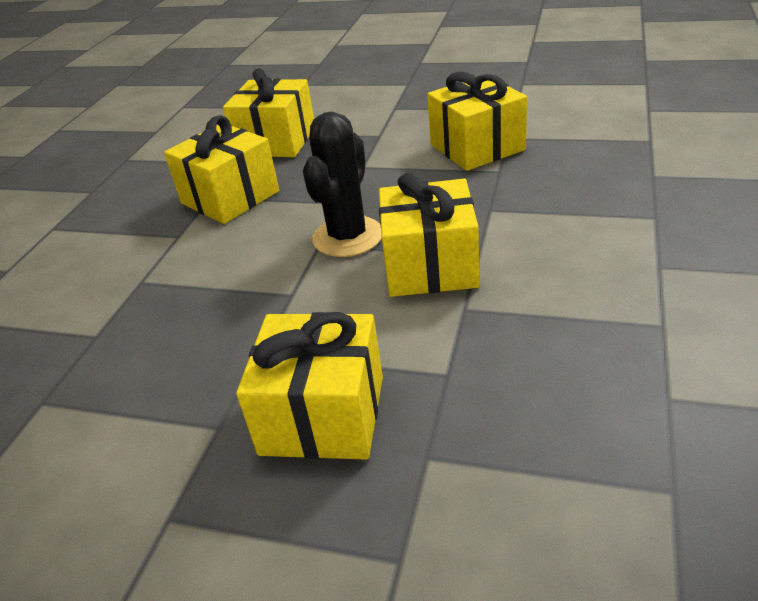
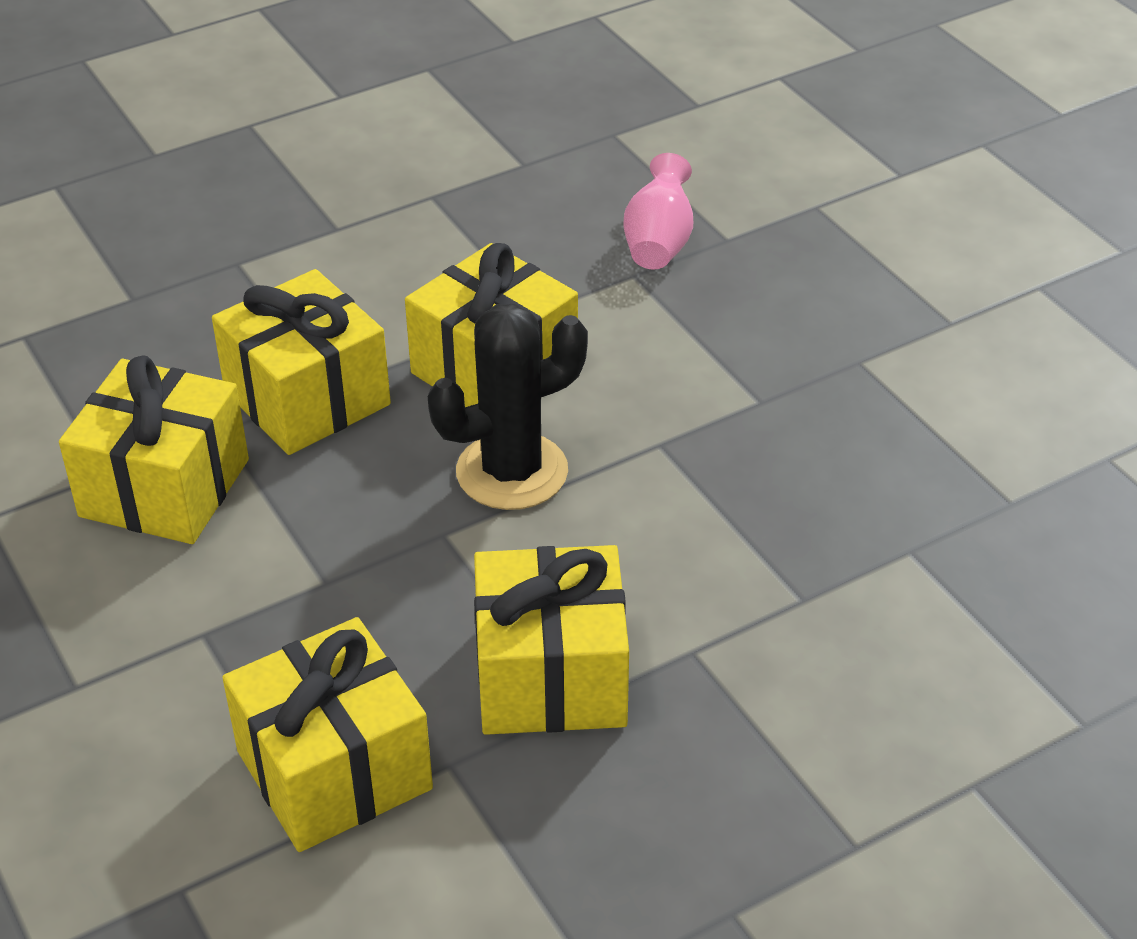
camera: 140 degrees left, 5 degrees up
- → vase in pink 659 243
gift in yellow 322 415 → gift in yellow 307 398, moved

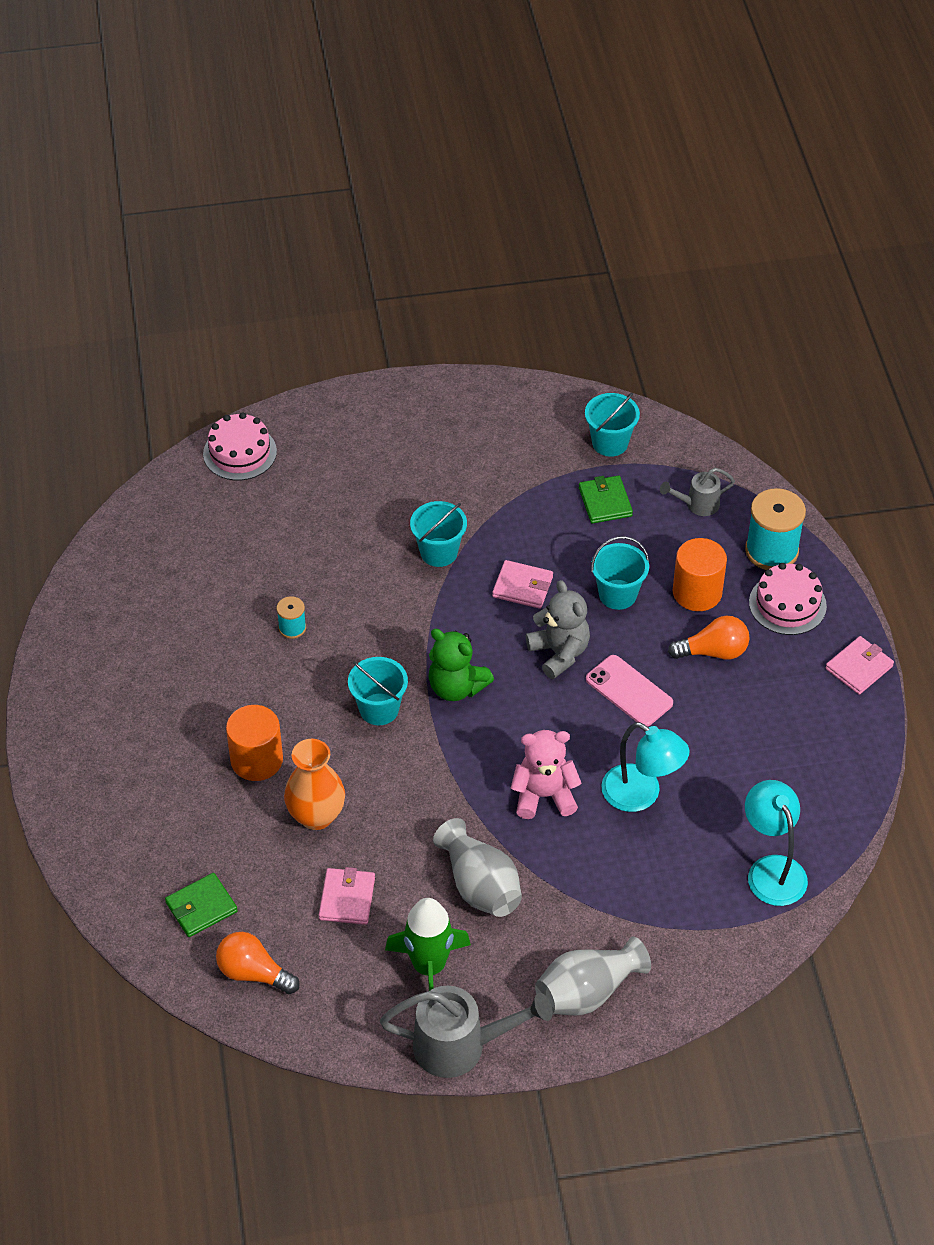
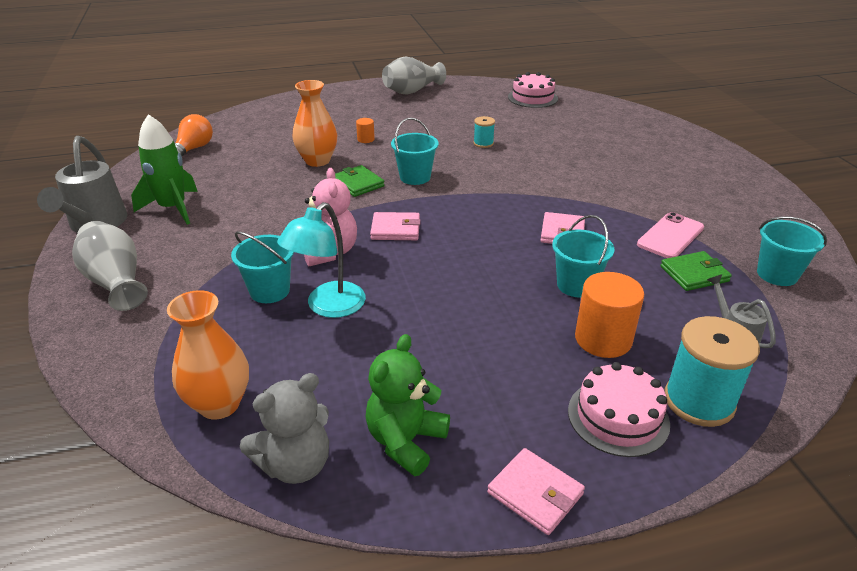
camera: 85 degrees right, 15 degrees down
light bulb in orange 713 652 → -
wallet in green 201 907 → wallet in green 358 183, moved
cake in pink 240 452 → cake in pink 532 98, moved
wallet in pink 347 898 → wallet in pink 395 229, moved
bucket in turquoise 439 552 → bucket in turquoise 270 291, moved
teddy bear in green 456 687 → teddy bear in green 406 441, moved
vase in grey 480 885 → vase in grey 412 91, moved
teddy bear in grey 559 653 → teddy bear in grey 295 464, moved
phone in pink 629 691 → phone in pink 670 236, moved
lamp in turquoise 771 869 → vase in orange 219 404
cylinder in orange 256 760 → cylinder in orange 366 139, x0.48

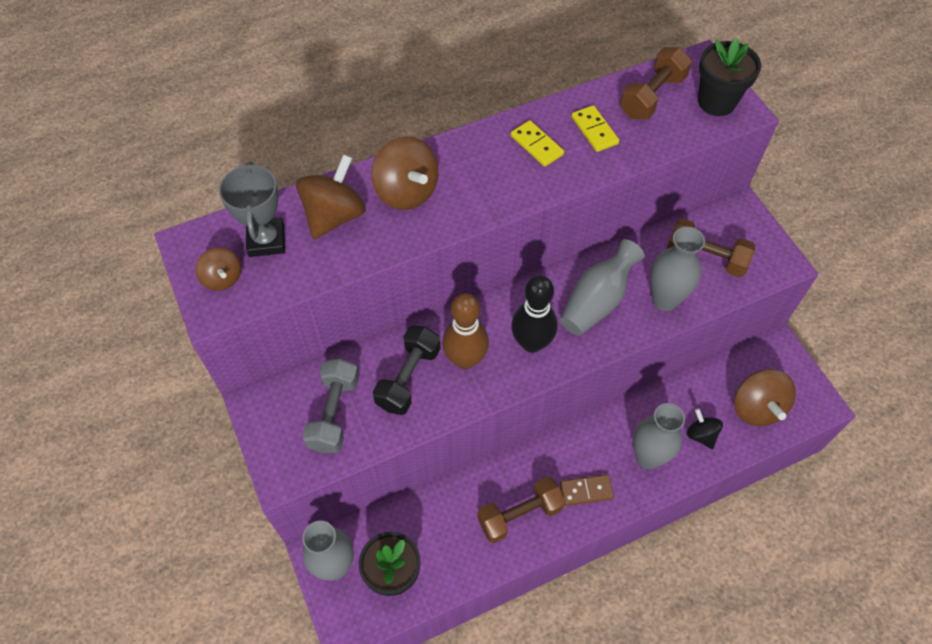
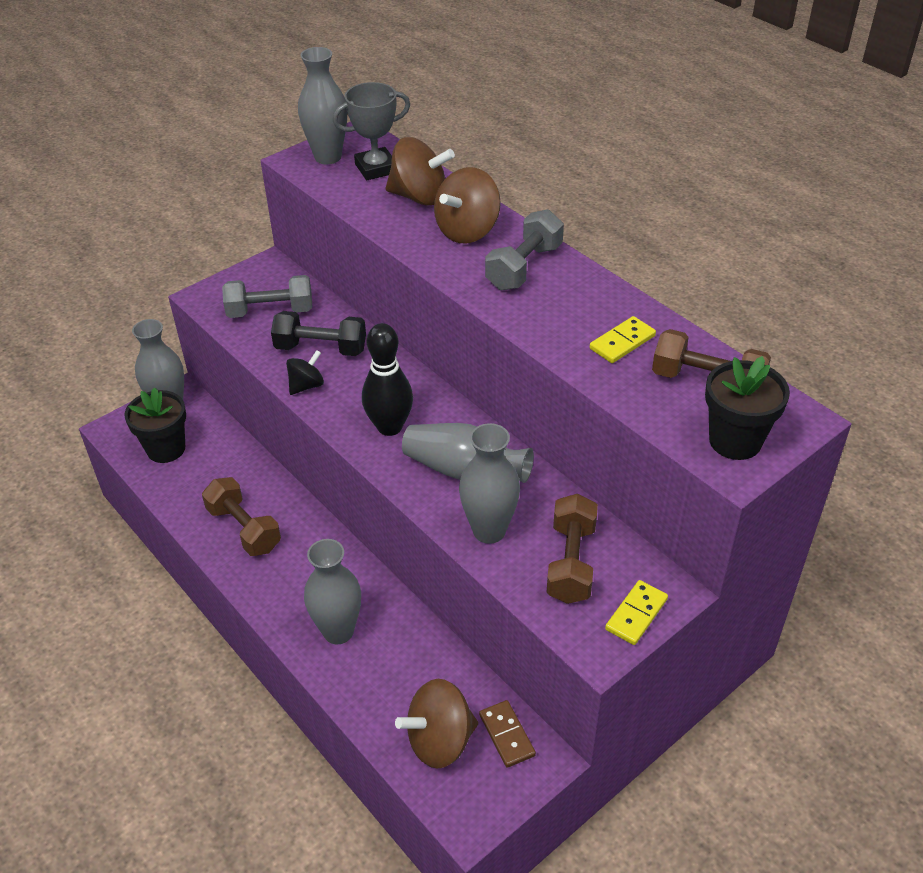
camera: 75 degrees right, 15 degrees down
bowling pin in brown 465 359 → -
- → dumbbell in grey 524 267
domino in yellow 537 145 → domino in yellow 636 614, moved
domino in brown 586 490 → domino in brown 507 735, moved
spinning top in black 701 435 → spinning top in black 306 385, moved
spinning top in brown 222 278 → vase in grey 328 157

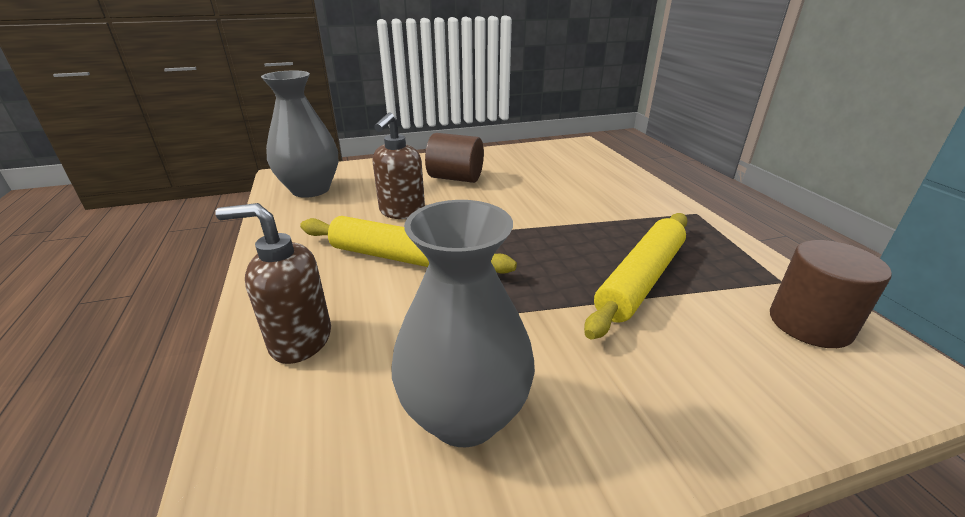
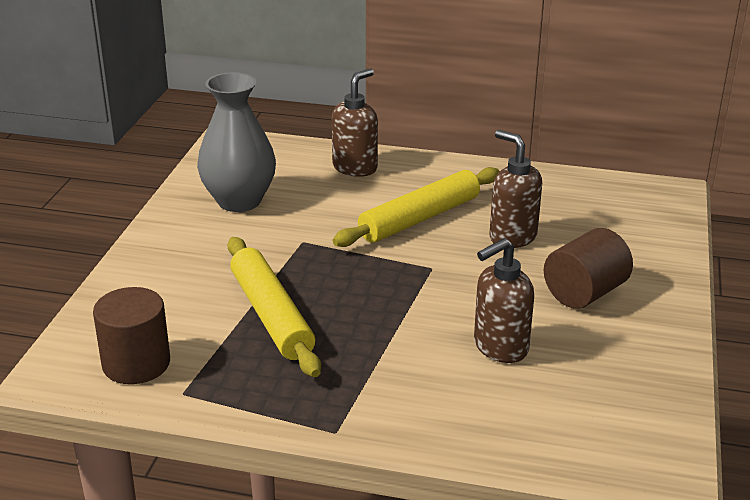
camera: 120 degrees right, 0 degrees up
vase in grey 310 189 → -
- → soap dispenser in brown 500 347

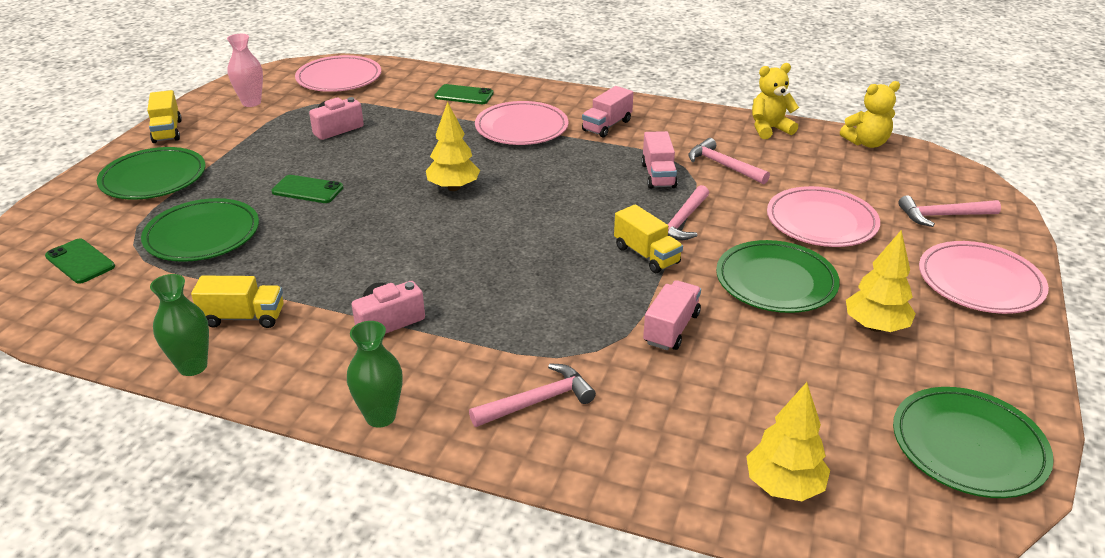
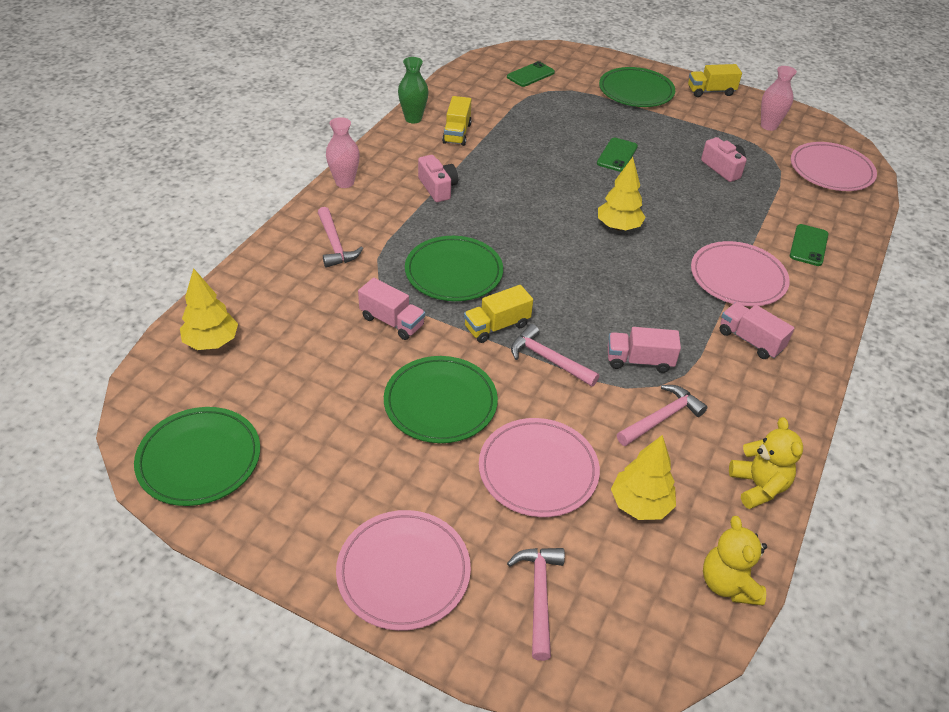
camera: 95 degrees right, 10 degrees up
plate in green 202 235 → plate in green 453 272, moved
tree in yellow 875 326 → tree in yellow 640 504, moved
vase in green 380 417 → vase in pink 344 182

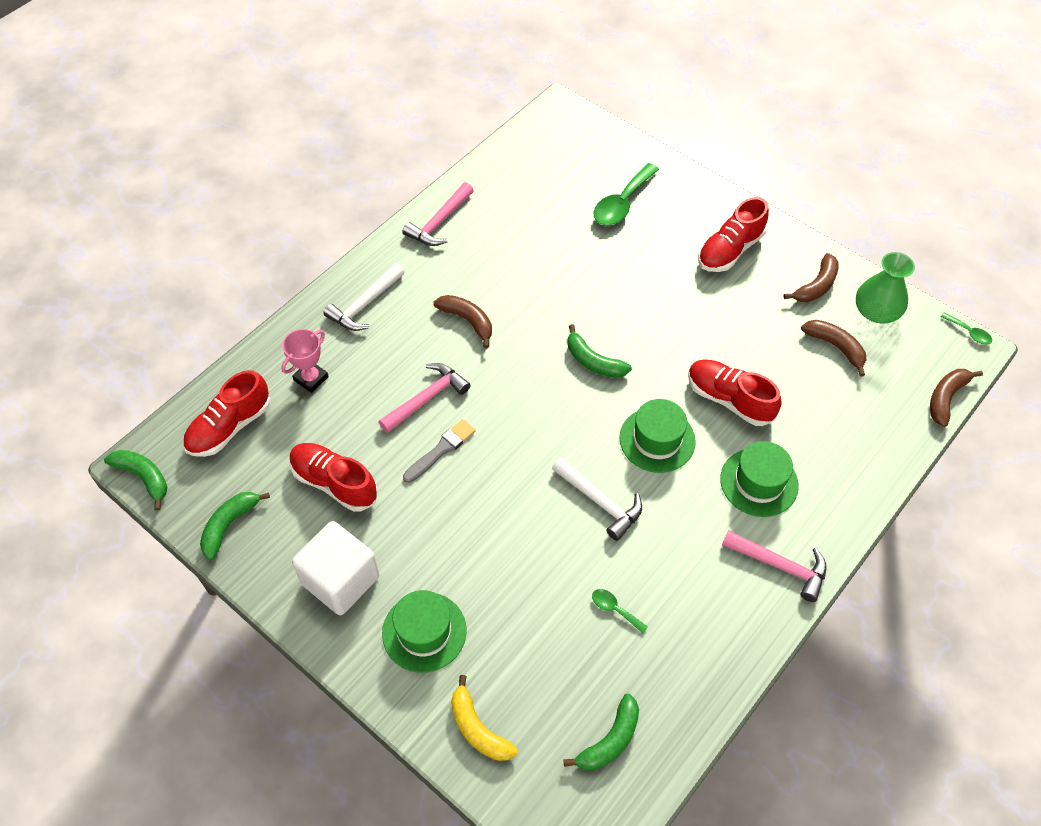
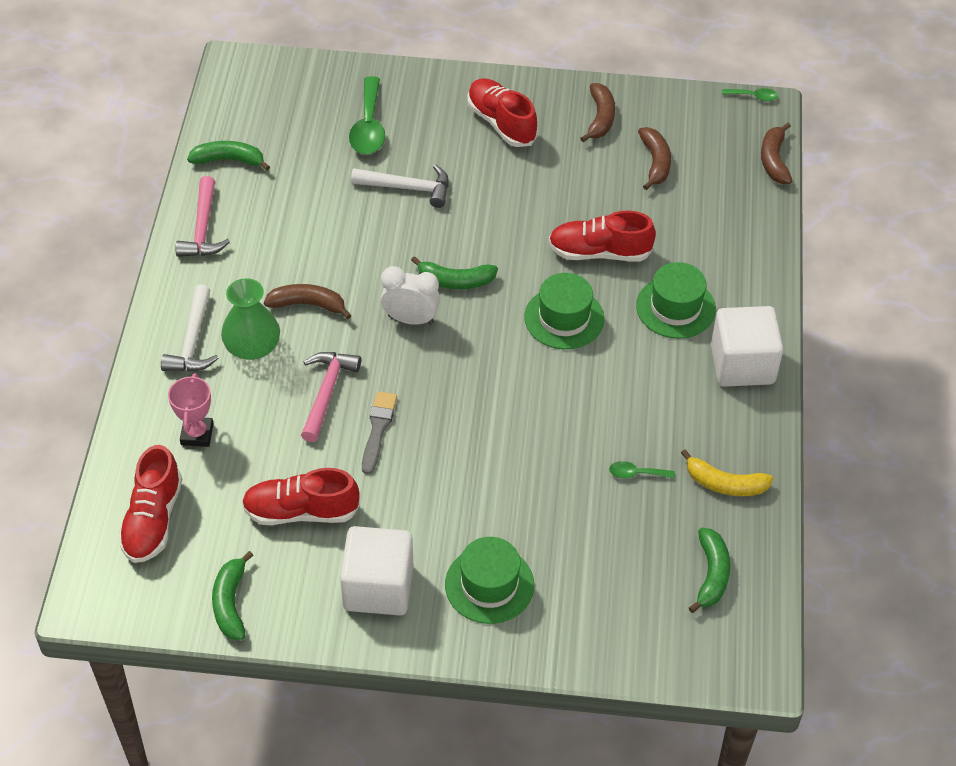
camera: 35 degrees left, 5 degrees down
- → clock in white 410 319
banana in green 143 477 → banana in green 229 160, moved
banana in yellow 478 728 → banana in yellow 724 484, moved
hammer in white 600 502 → hammer in white 408 188, moved
vase in green 876 311 → vase in green 252 346, moved
hammer in pink 780 566 → cube in white 742 364
shoe in red 729 250 → shoe in red 501 123, 135 degrees clockwise
banana in brown 836 347 → banana in brown 655 162, 75 degrees clockwise

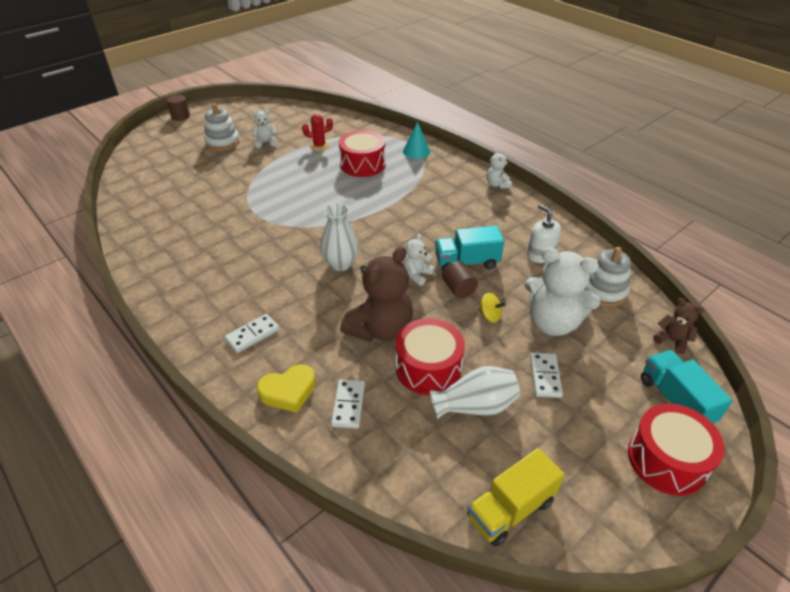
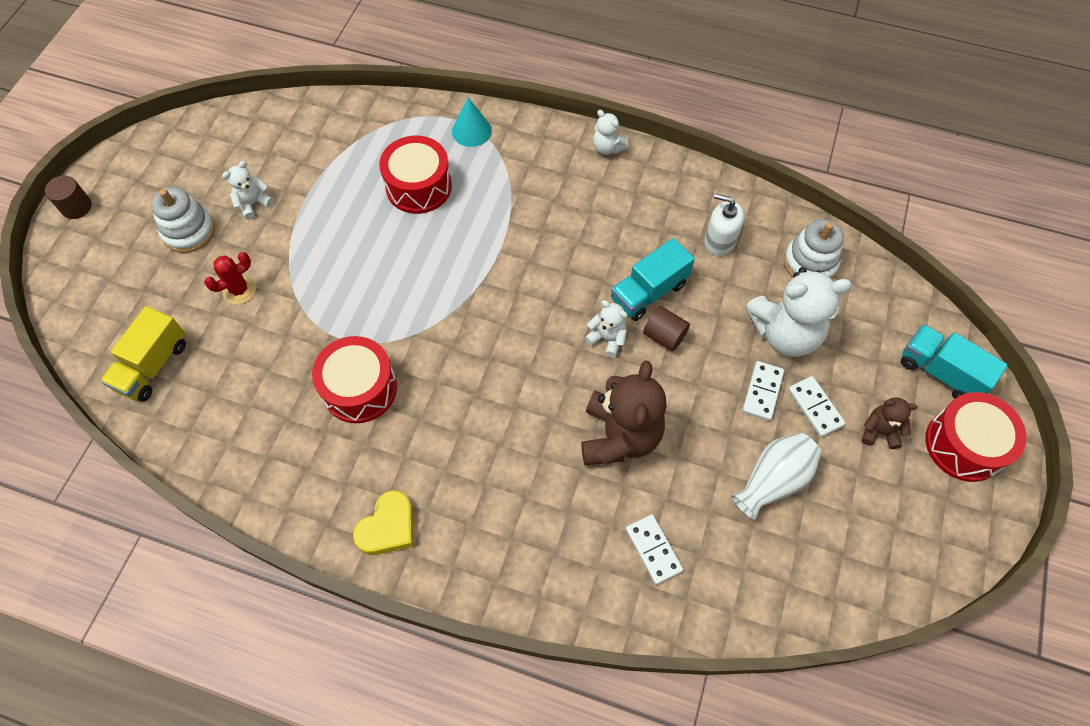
camera: 30 degrees left, 20 degrees up
vase in white 340 264 → -
spinning top in yellow 489 316 → -
domino in white 252 335 → domino in white 762 392, moved
heart in yellow 288 391 → heart in yellow 388 527, moved
cactus in red 319 146 → cactus in red 239 290, moved
drum in red 428 368 → drum in red 360 388, moved
truck in yellow 510 509 → truck in yellow 153 365, moved
teddy bear in brown 672 340 → teddy bear in brown 879 431, moved
teddy bear in white 417 275 → teddy bear in white 607 338, 120 degrees clockwise

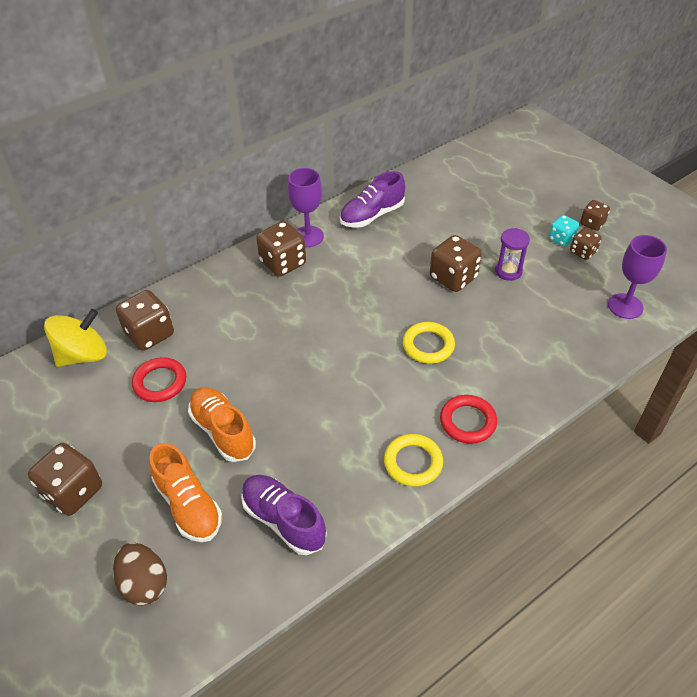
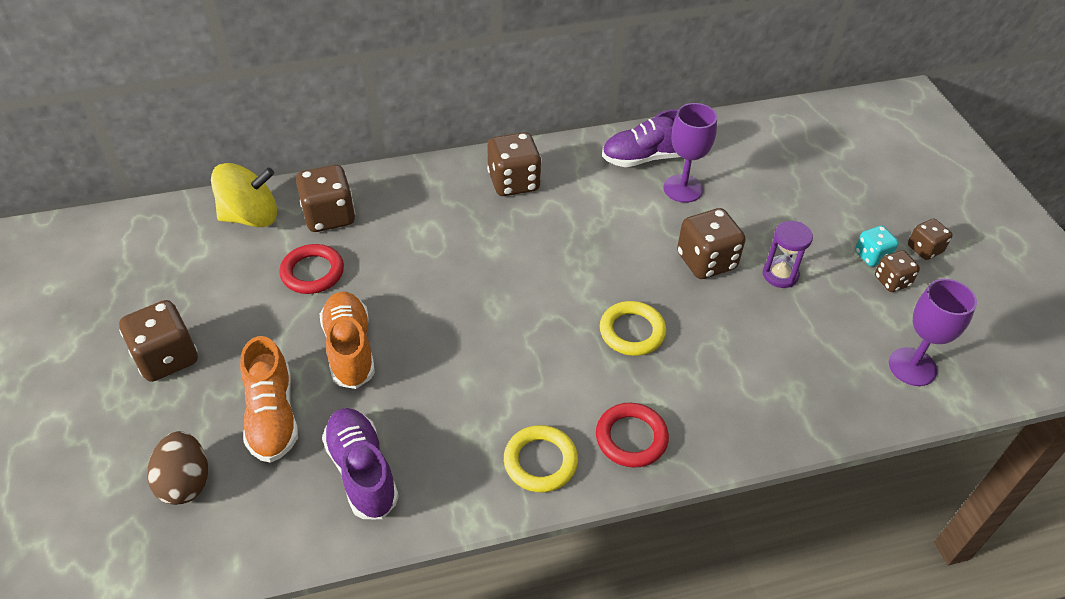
camera: 20 degrees right, 0 degrees up
goblet in purple 308 236 → goblet in purple 683 189, moved

